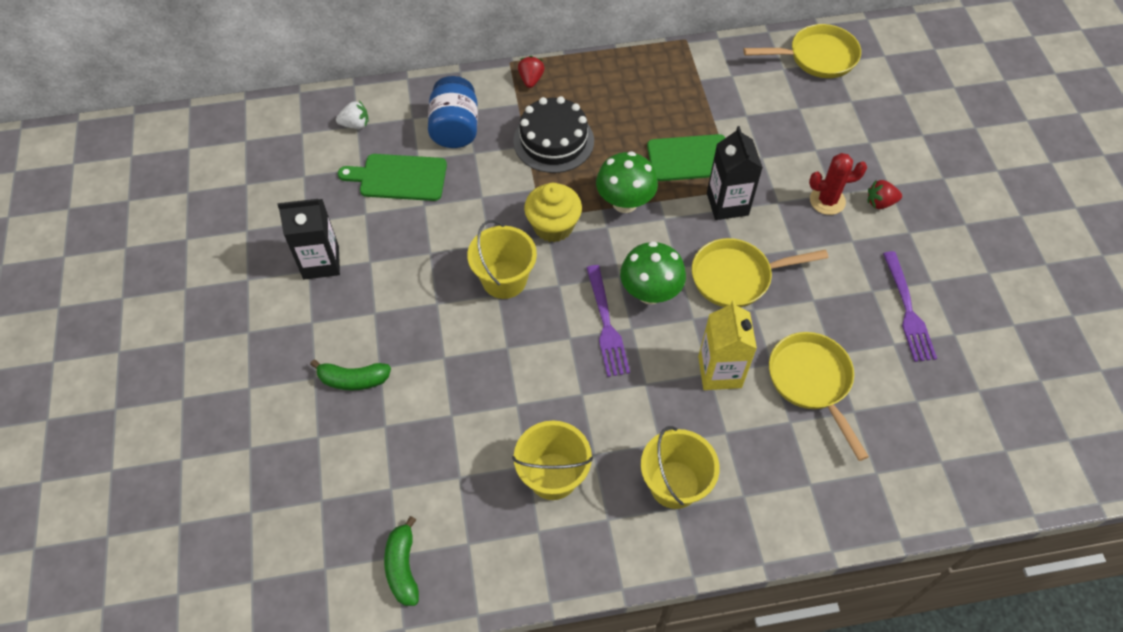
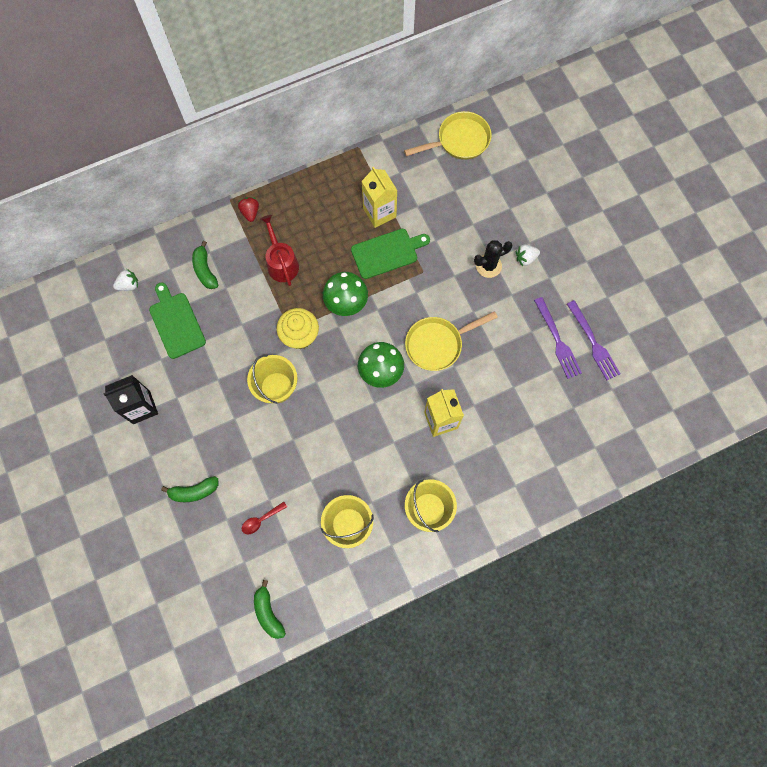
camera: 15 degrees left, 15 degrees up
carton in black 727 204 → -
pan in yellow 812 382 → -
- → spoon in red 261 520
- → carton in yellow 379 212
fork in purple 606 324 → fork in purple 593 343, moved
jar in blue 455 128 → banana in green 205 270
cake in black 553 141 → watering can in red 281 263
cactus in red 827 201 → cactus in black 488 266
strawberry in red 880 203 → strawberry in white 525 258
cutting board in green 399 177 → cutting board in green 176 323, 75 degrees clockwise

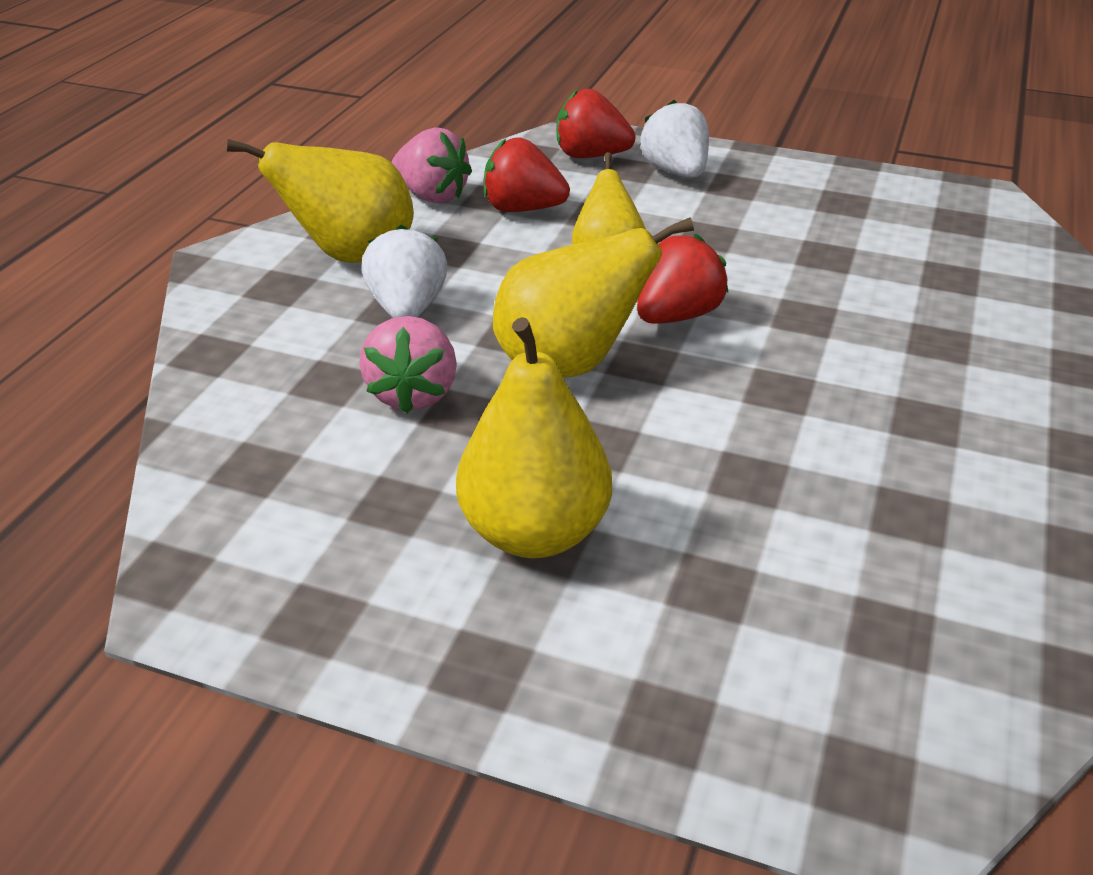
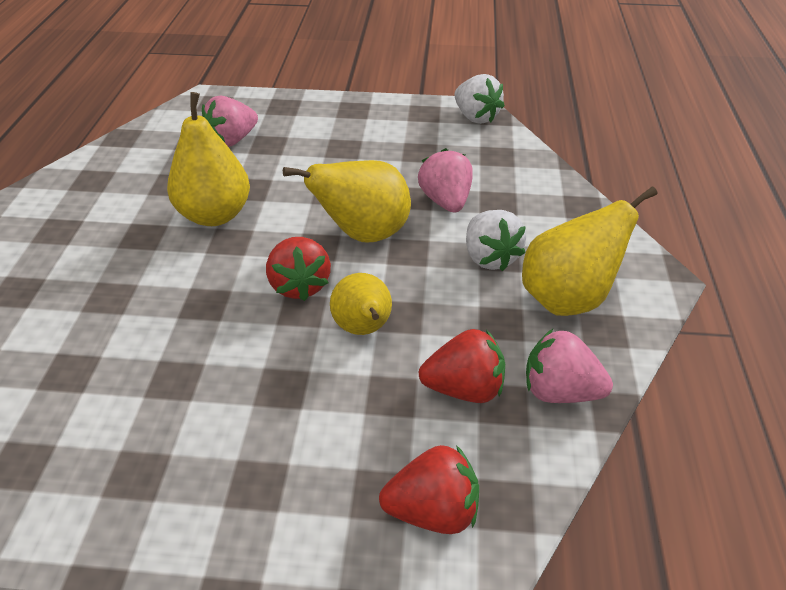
camera: 165 degrees right, 5 degrees up
- → strawberry in pink 232 140
pear in yellow 534 532 → pear in yellow 215 215, moved
strawberry in white 675 172 → strawberry in white 476 117, moved
strawberry in red 677 316 → strawberry in red 299 285, 45 degrees counterclockwise

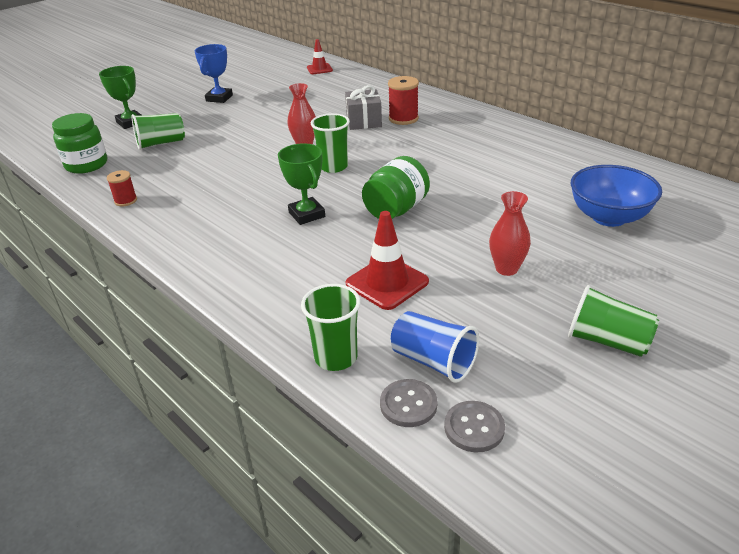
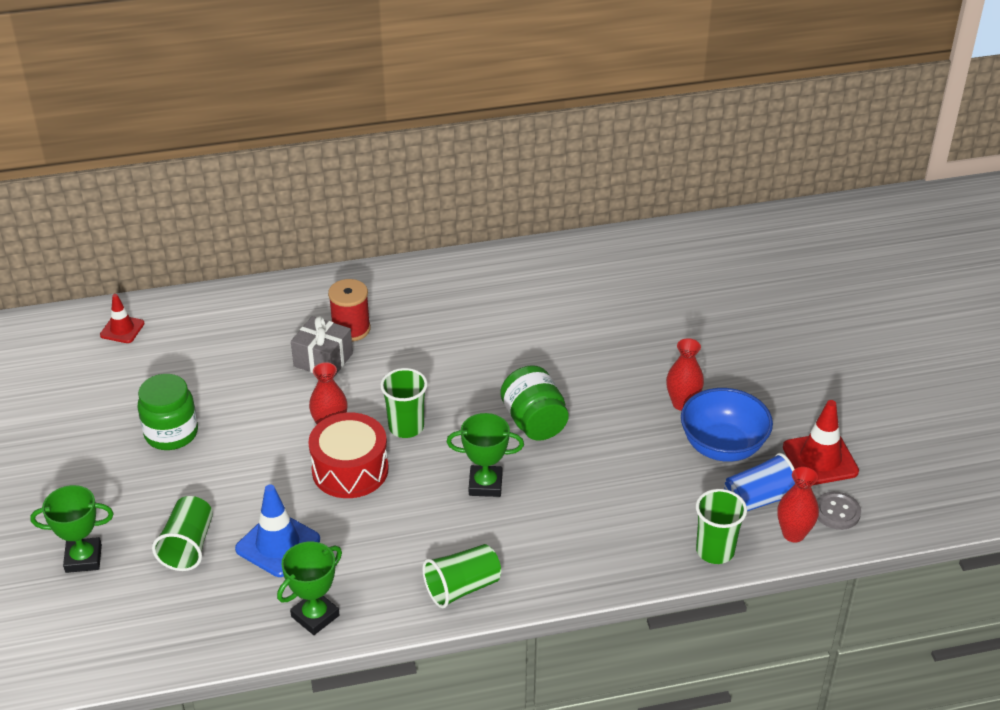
camera: 60 degrees left, 5 degrees up
trophy in blue 219 98 → -
- → traffic cone in blue 278 544
- → drum in red 350 470
jar in green 86 165 → jar in green 171 433, moved
traffic cone in red 387 283 → traffic cone in red 820 459, moved
cup in green 607 341 → cup in green 462 588, moved
bowl in blue 608 217 → bowl in blue 722 446, moved
spool in red 126 201 → trophy in green 315 616
button in grey 408 404 → vase in red 793 534

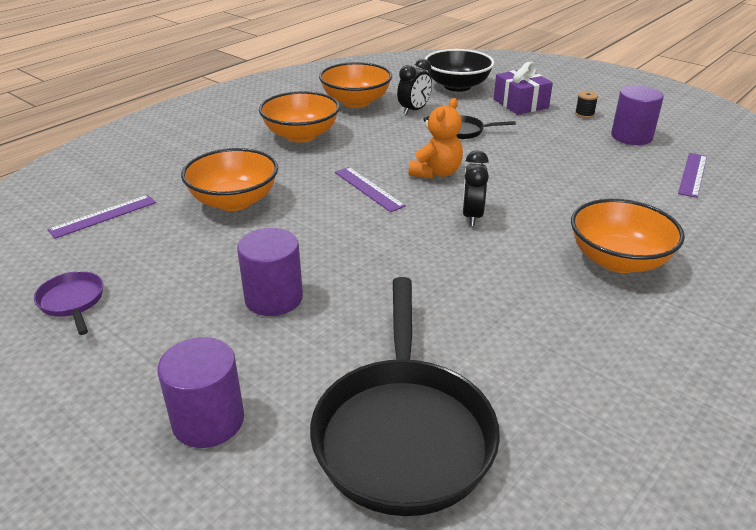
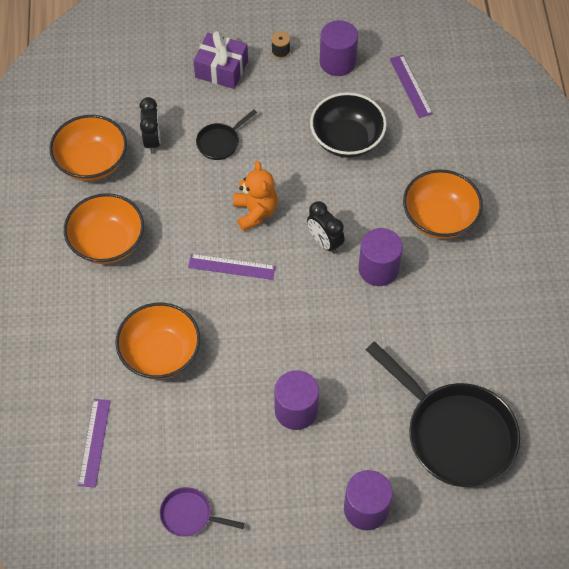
camera: 45 degrees left, 25 degrees up
- → cylinder in purple 378 269
bowl in black 457 86 → bowl in black 347 140, moved

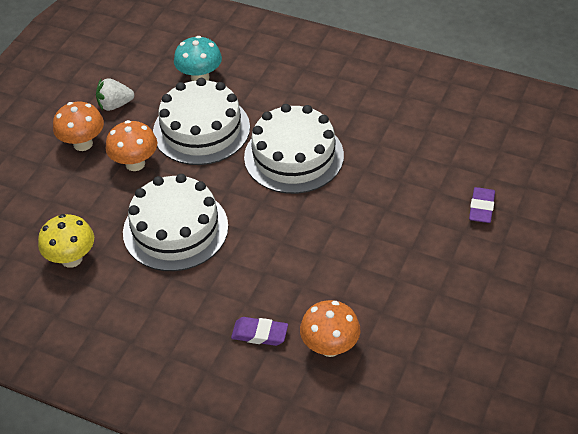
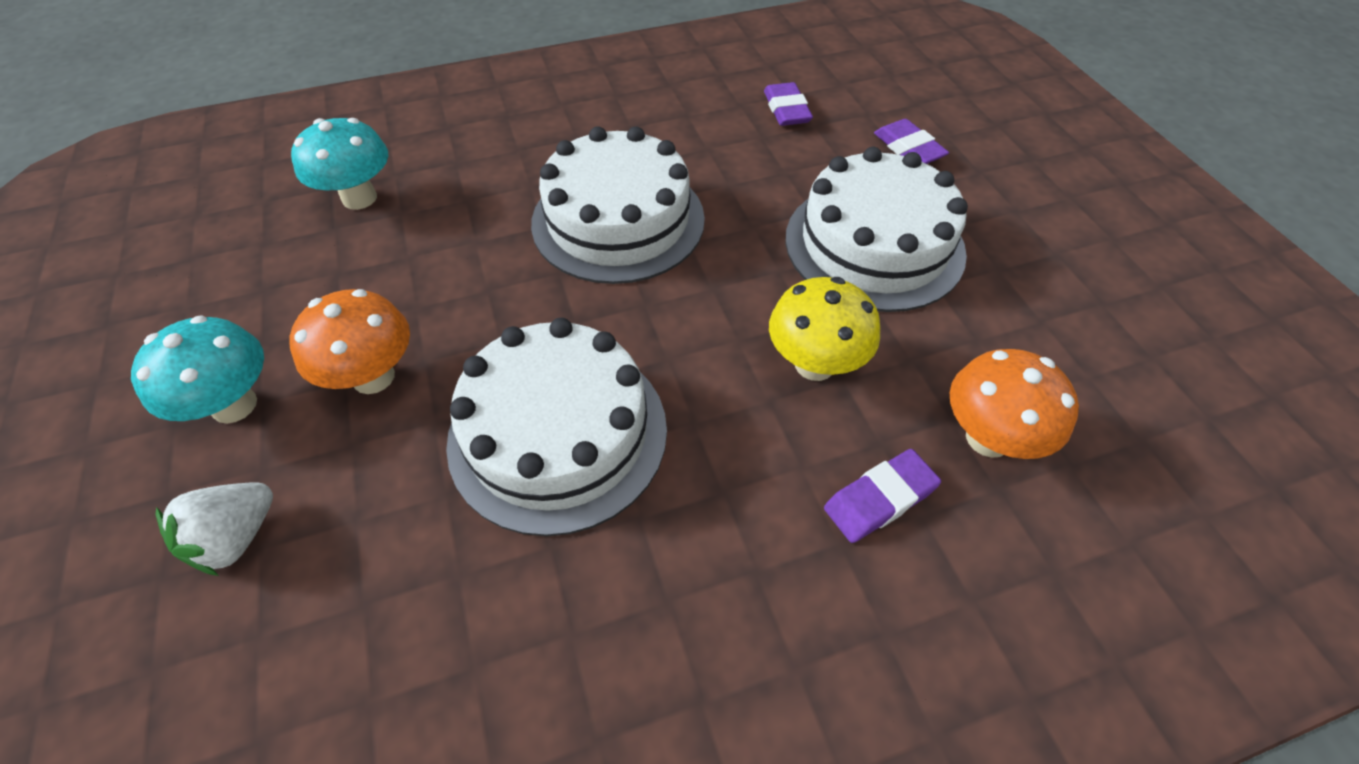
camera: 45 degrees left, 5 degrees up
- → eraser in purple 786 110
mushroom in yellow 71 259 → mushroom in yellow 814 364, moved
strawberry in white 115 105 → strawberry in white 236 538, moved
cake in white 201 129 → cake in white 874 244, moved
mushroom in orange 83 144 → mushroom in turquoise 234 405

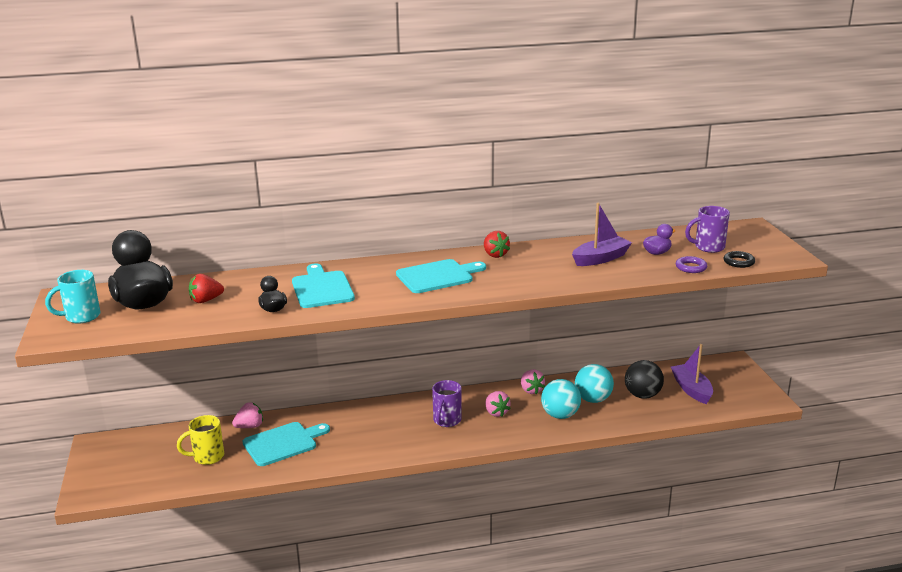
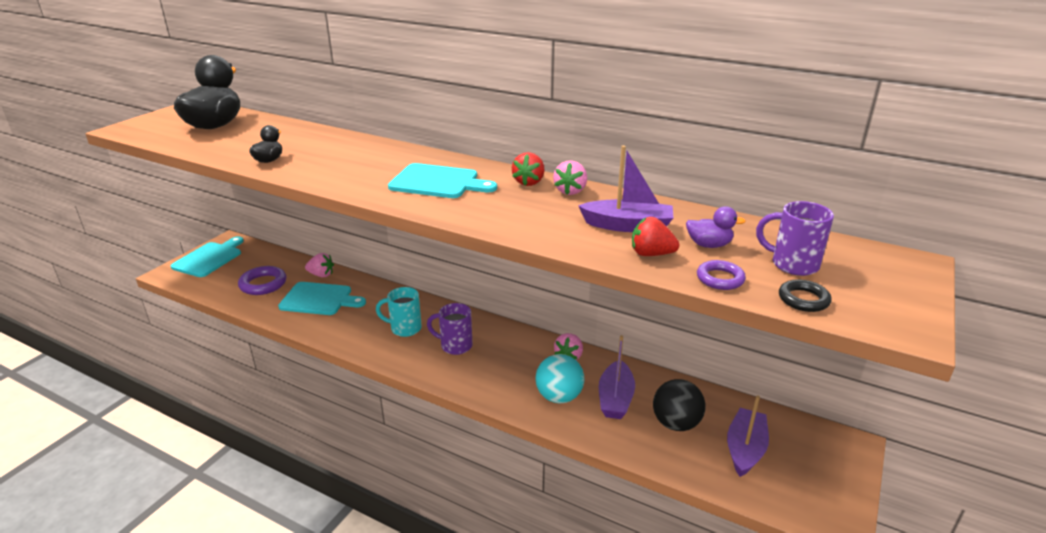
camera: 40 degrees right, 5 degrees up
mug in turquoise 81 317 → mug in turquoise 404 328, moved
strawberry in red 206 300 → strawberry in red 651 254, moved
cutting board in turquoise 322 288 → cutting board in turquoise 209 258, moved
strawberry in pink 496 412 → strawberry in pink 570 191, moved
mug in yellow 207 457 → ring in purple 263 284
ball in turquoise 593 399 → boat in purple 615 398
mug in purple 446 421 → mug in purple 455 346, 45 degrees clockwise

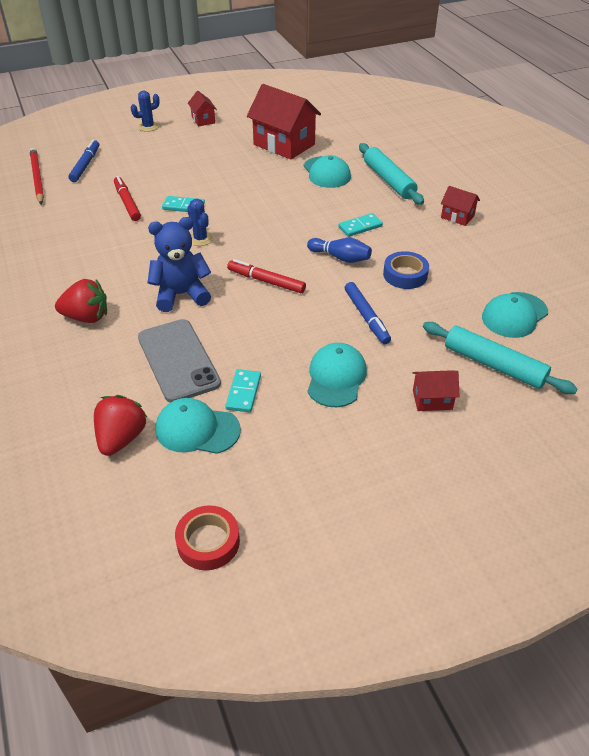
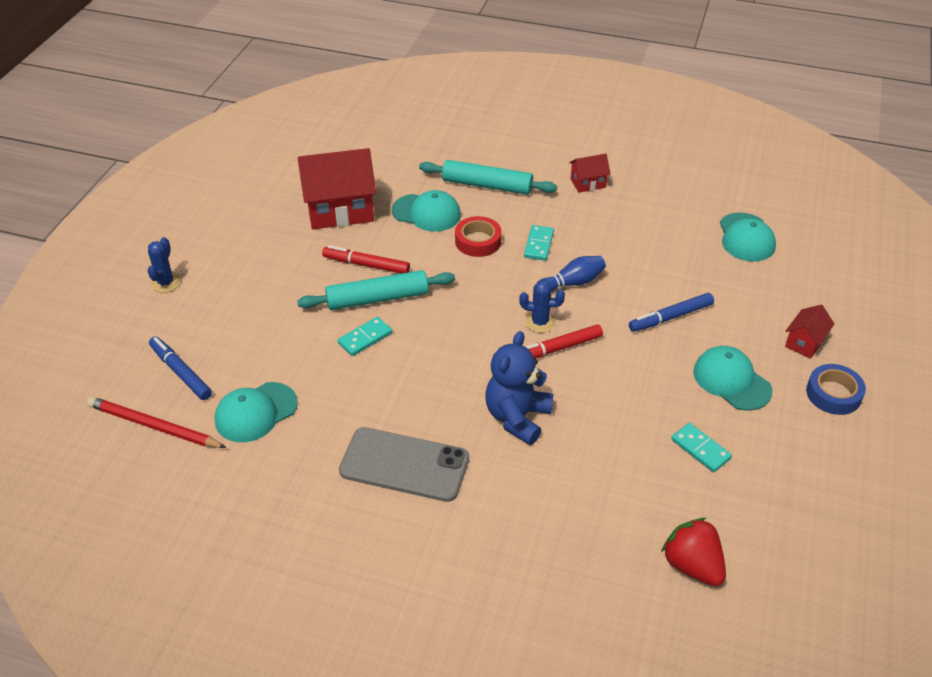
camera: 50 degrees left, 0 degrees up
strawberry in red 86 317 → -
house in red 203 120 → -
marker in red 127 203 → marker in red 366 265, moved
phone in grey 178 360 → phone in grey 404 465, moved
cap in turquoise 197 429 → cap in turquoise 255 412, moved
tape in red 208 542 → tape in red 478 241, moved
cactus in blue 200 239 → cactus in blue 540 322, moved
tape in blue 405 275 → tape in blue 833 394, moved
rolling pin in turquoise 494 365 → rolling pin in turquoise 377 299, moved
marker in blue 366 317 → marker in blue 670 317, 135 degrees clockwise

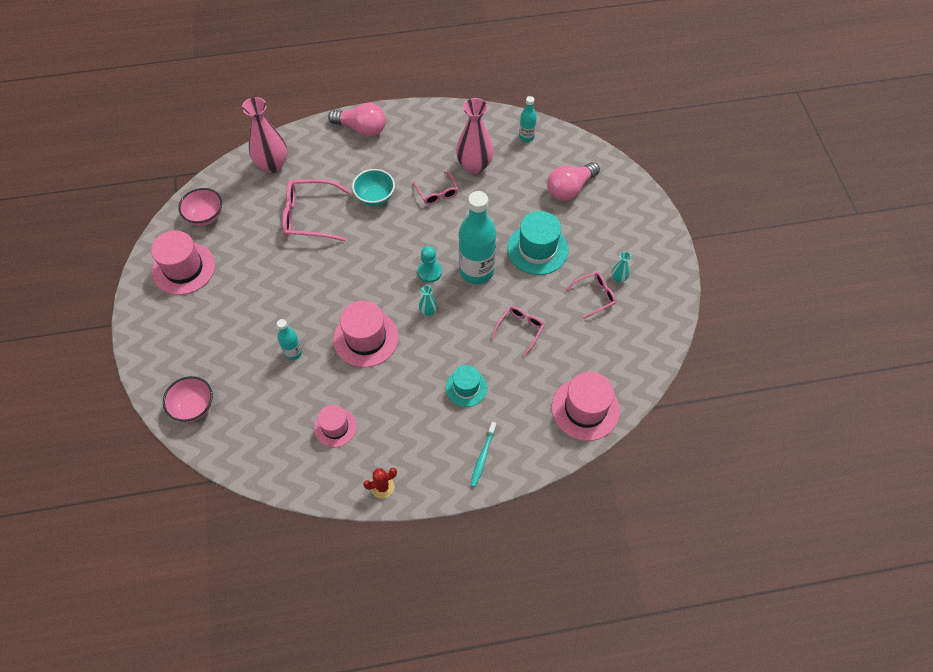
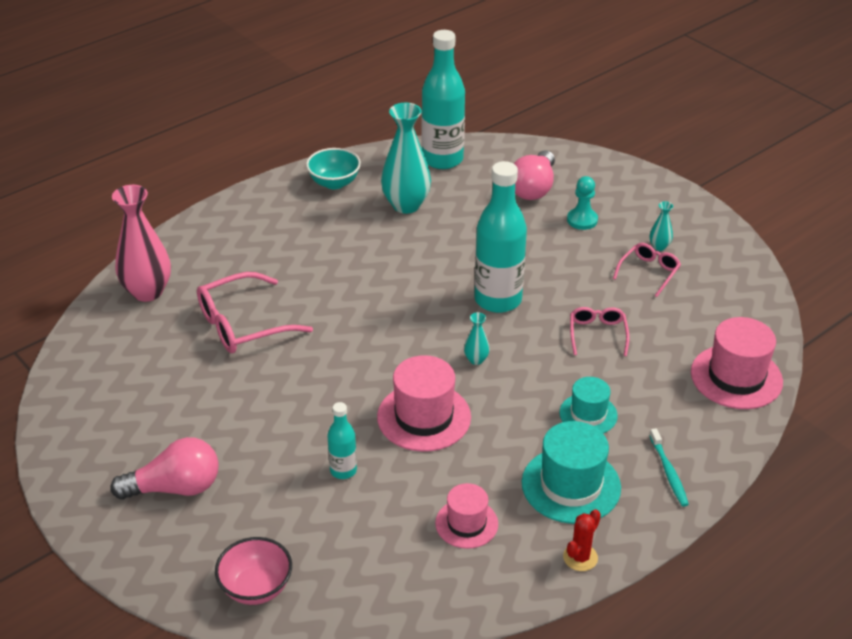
camera: 30 degrees left, 20 degrees down
hat in pink 183 268 → -
bowl in pink 205 216 → -
glasses in pink 437 193 → -
light bulb in pink 361 129 → light bulb in pink 175 488, moved
bowl in turquoise 375 197 → bowl in turquoise 334 183, moved
pawn in turquoise 429 272 → pawn in turquoise 582 220, moved
hat in turquoise 537 249 → hat in turquoise 571 485, moved
vase in pink 474 166 → vase in turquoise 406 205
bottle in turquoise 526 137 → bottle in turquoise 442 159, x2.03

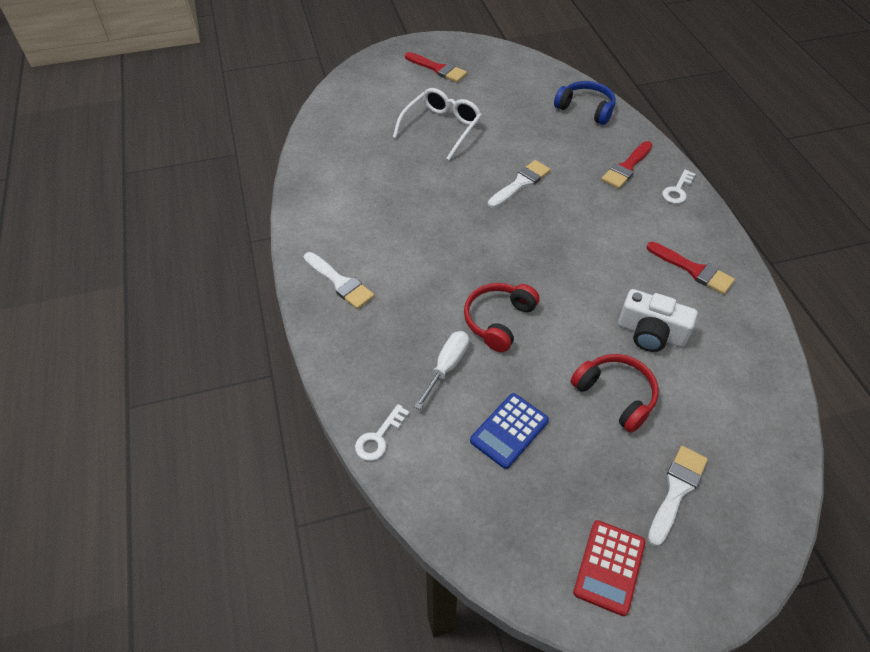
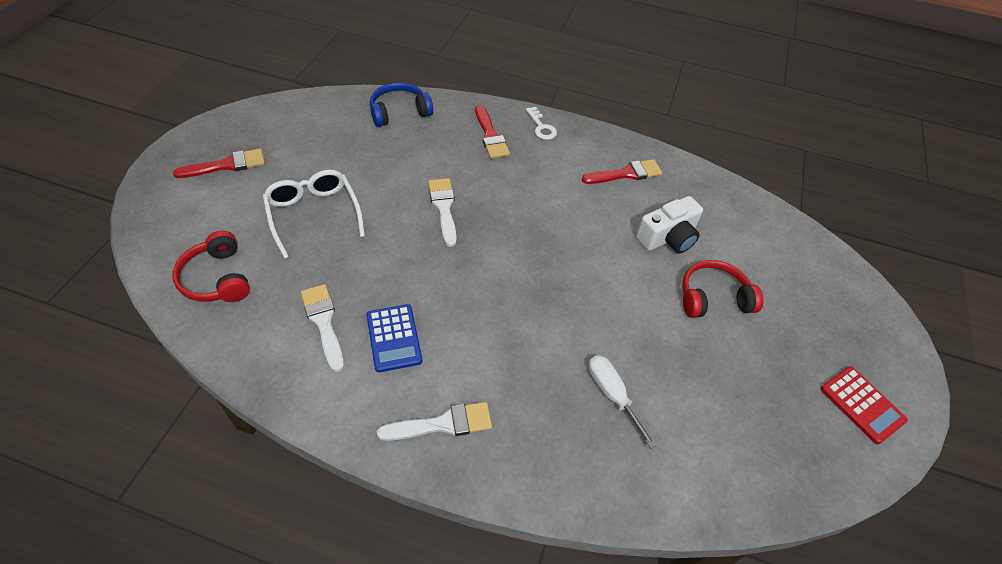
camera: 60 degrees left, 0 degrees up
key in white 379 437 → -
headphones in red 498 320 → headphones in red 217 278, moved
calculator in blue 509 430 → calculator in blue 394 338, moved
brush in white 676 490 → brush in white 323 322, moved

